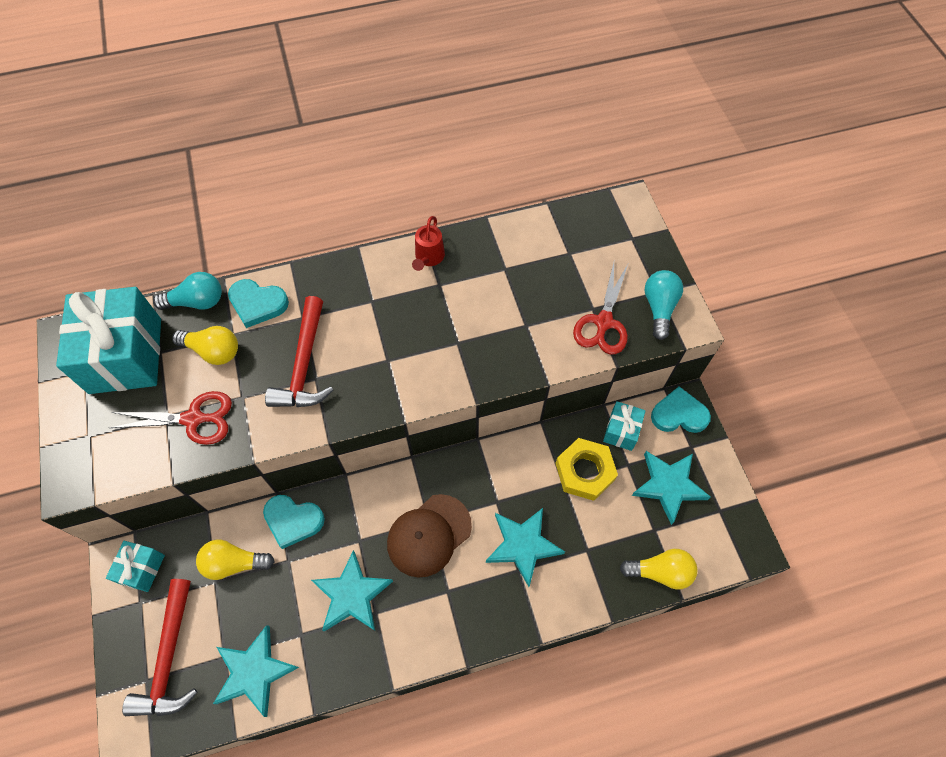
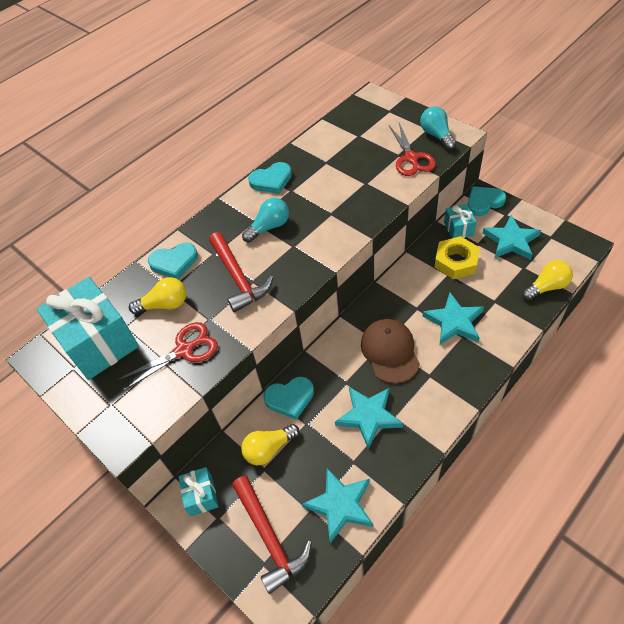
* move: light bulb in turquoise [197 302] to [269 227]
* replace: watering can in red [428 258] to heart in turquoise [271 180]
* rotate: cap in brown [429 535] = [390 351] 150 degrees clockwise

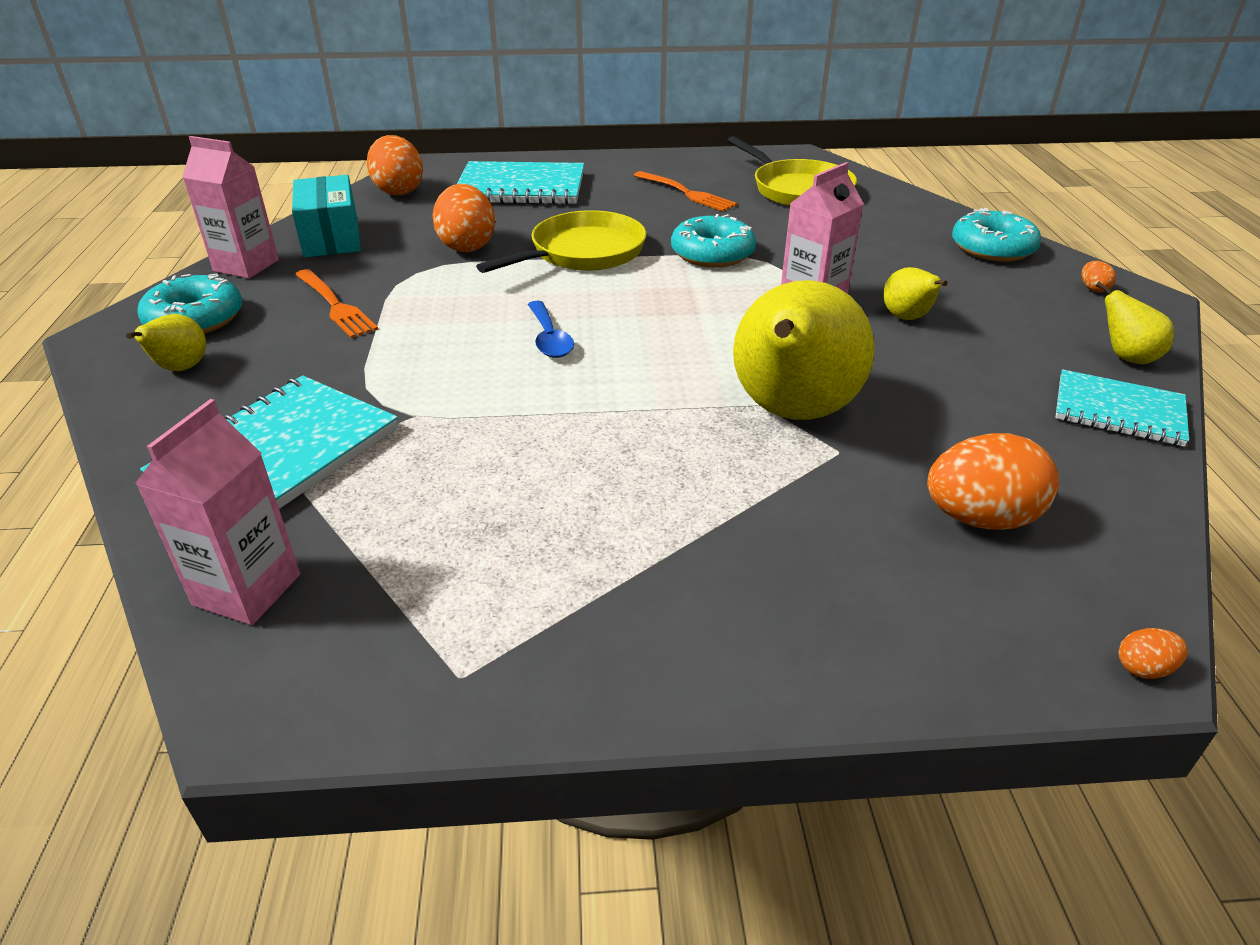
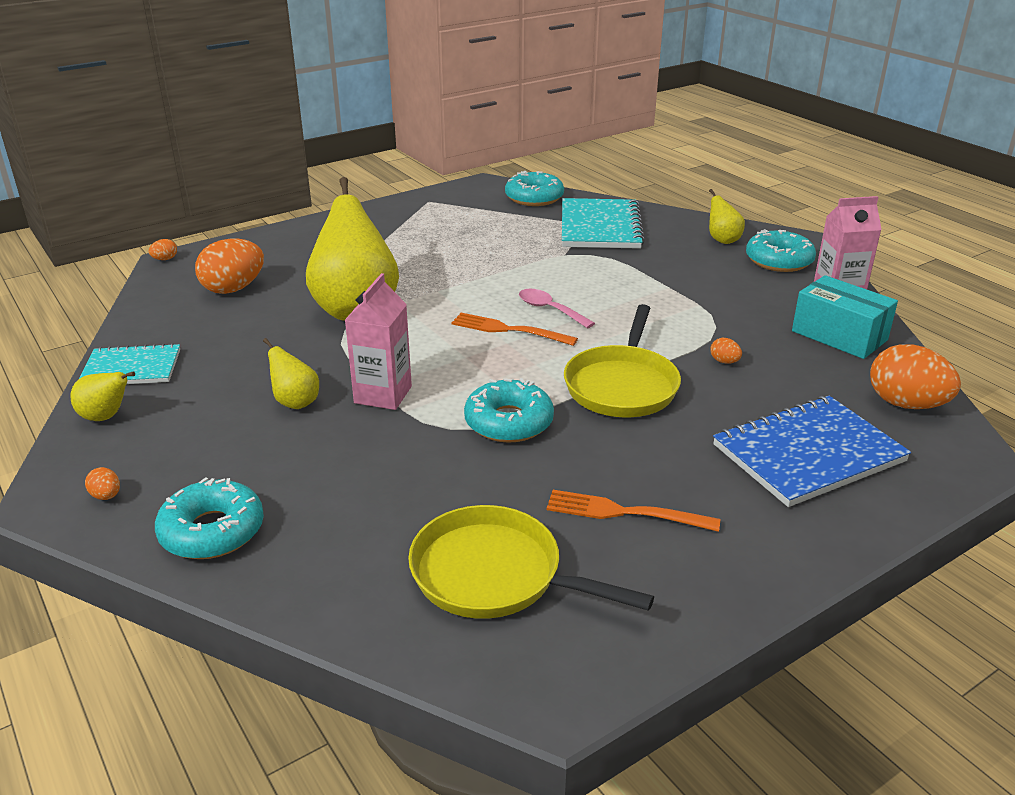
* move: fork in orange [335 305] to [509 330]
* replace: carton in pink [247 590] to donut in turquoise [534 198]
* recolor: spoon in blue [549 338] to spoon in pink [549 310]
* resize: egg in orange [467 246] = [724 361] x0.43
* recolor: notebook in turquoise [521 187] to notebook in blue [808 453]

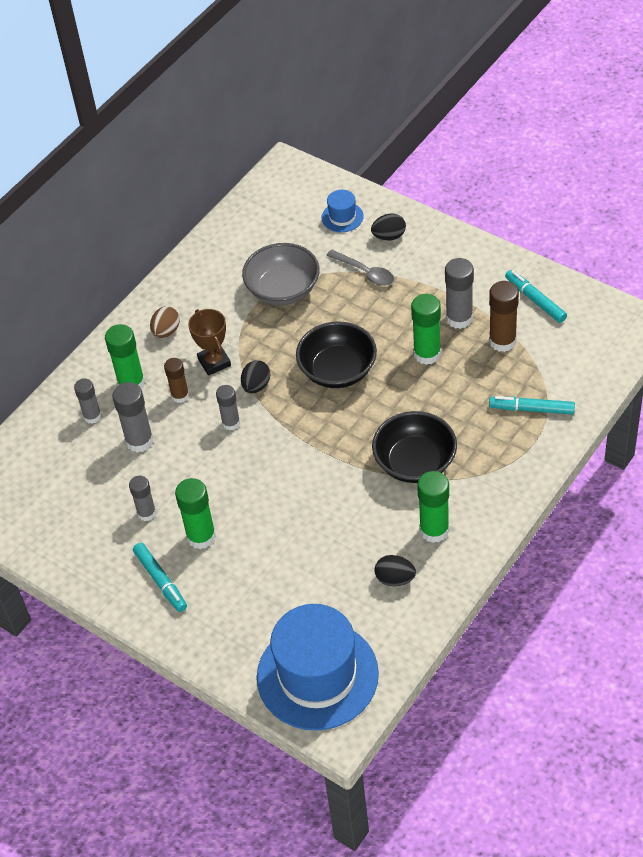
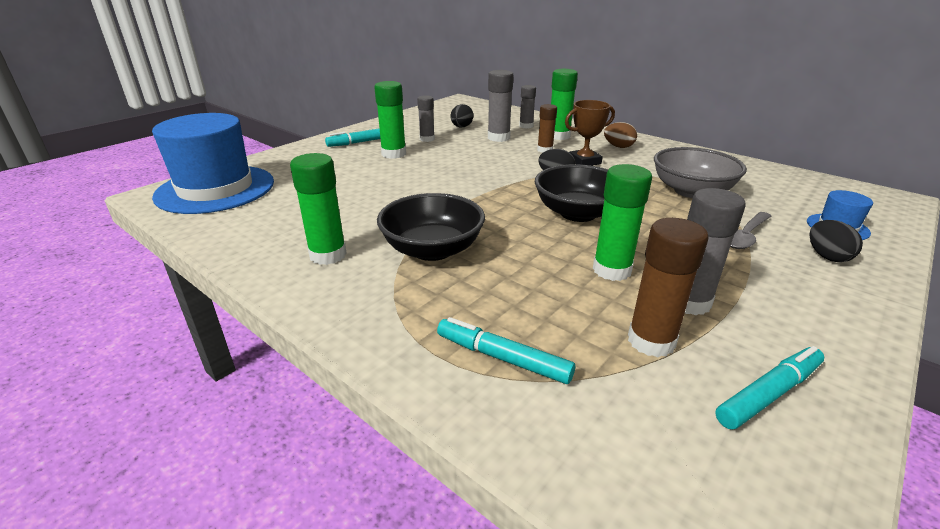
* rotate: marker in turquoise [531 409] = [502 358] 75 degrees counterclockwise
* move: egg in black [395 579] to [461 127]
* delete: glue stick in grey [231 423]

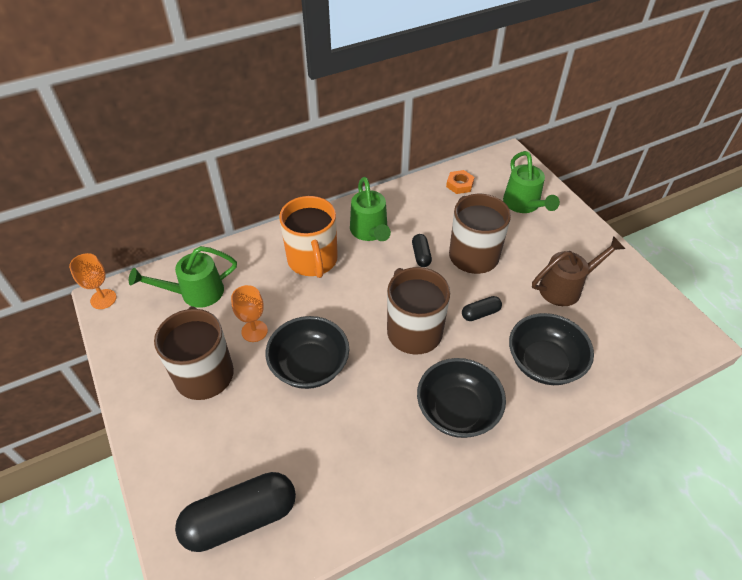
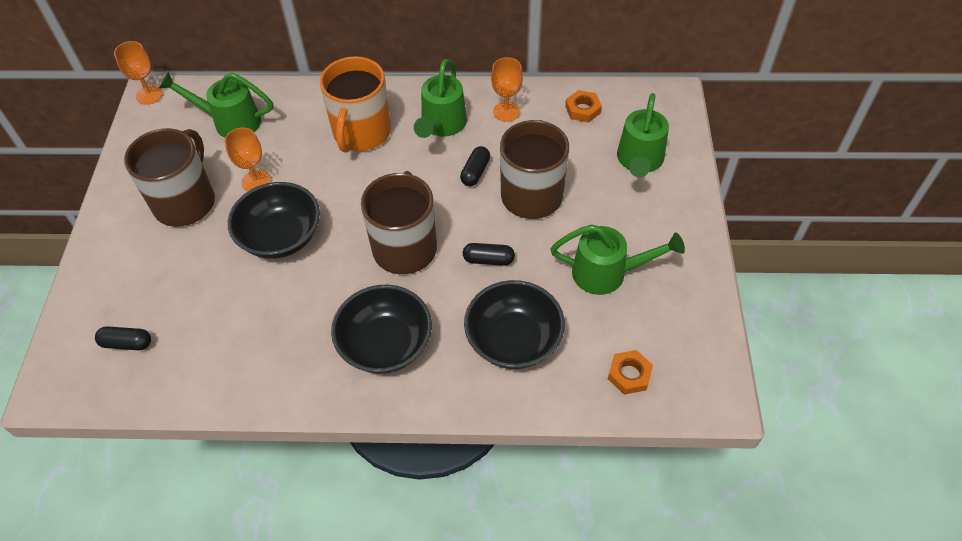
* resize: capsule in black [240 518] = [127 343] x0.46
* insert: goblet in orange [506 112]
* recolor: watering can in brown [566 287] to watering can in green [607 273]
* insert: nut in orange [629 374]

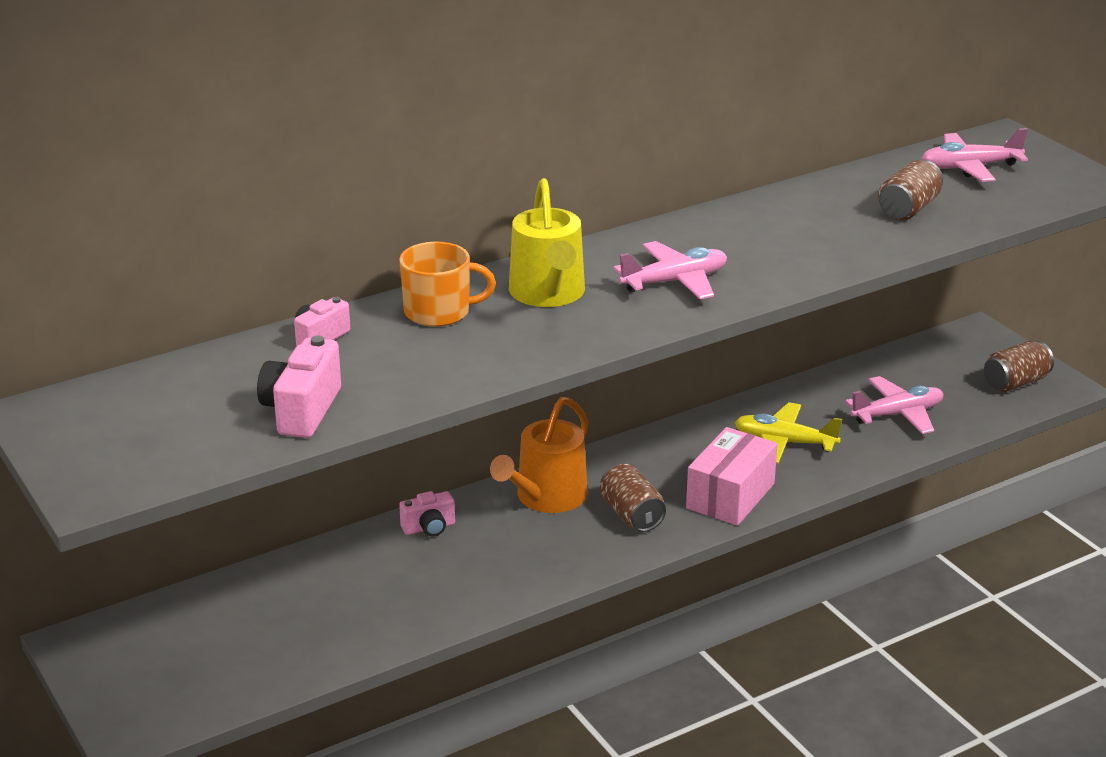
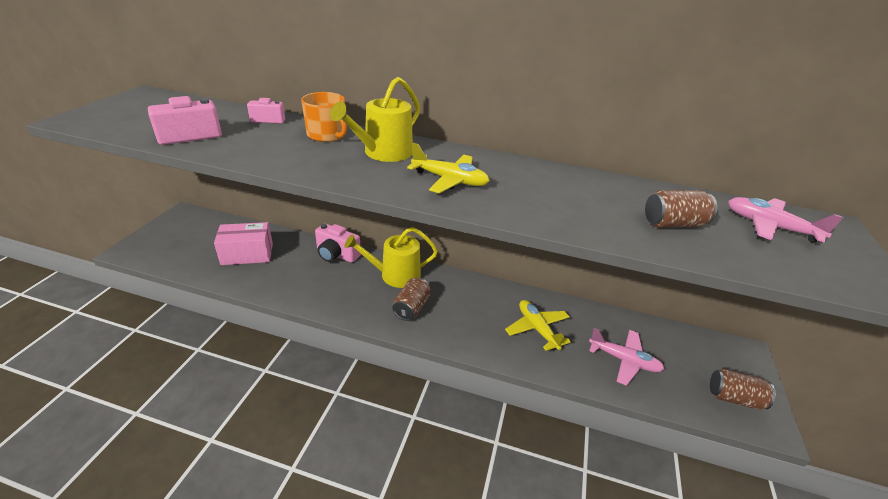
* move: box in pink [730 496] to [247 254]
* resize: camera in pink [429 528] = [336 255] x1.60
* recolor: watering can in orange [546 497] to watering can in yellow [395 275]
* recolor: plane in pink [674 281] to plane in yellow [449 180]

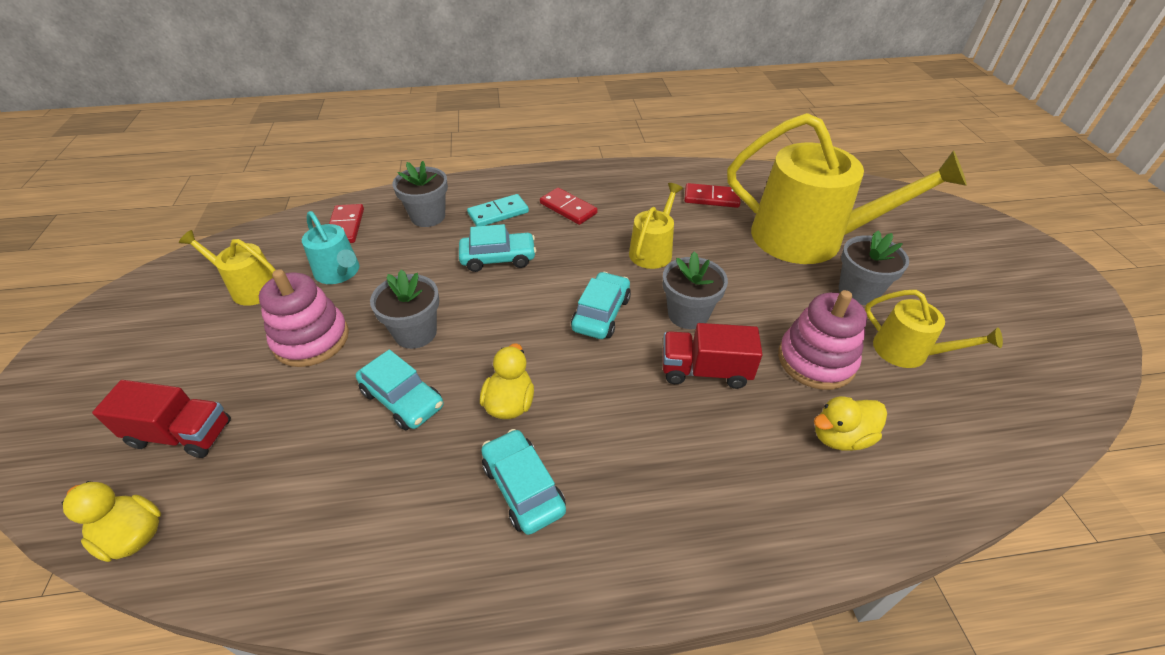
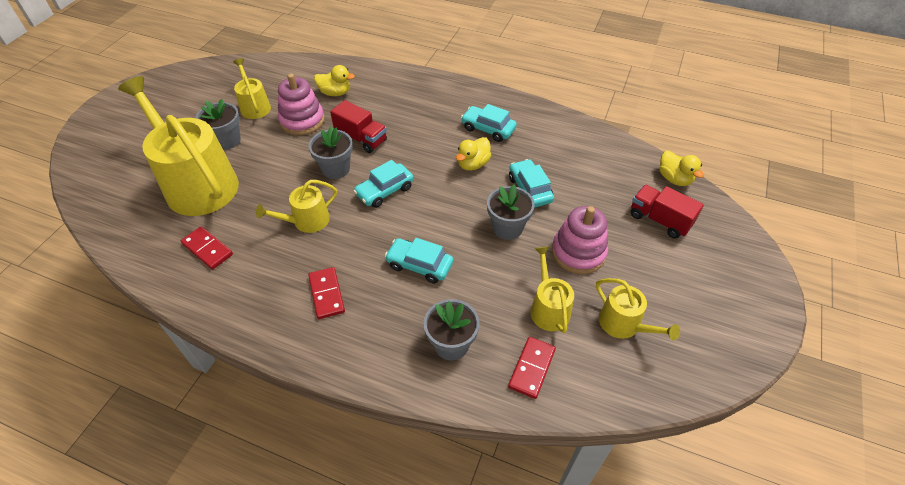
* rotate: car in turquoise [523 488] = [488 129] 120 degrees clockwise
* recolor: watering can in turquoise [339 272] to watering can in yellow [548 308]
* delete: domino in turquoise [498 213]

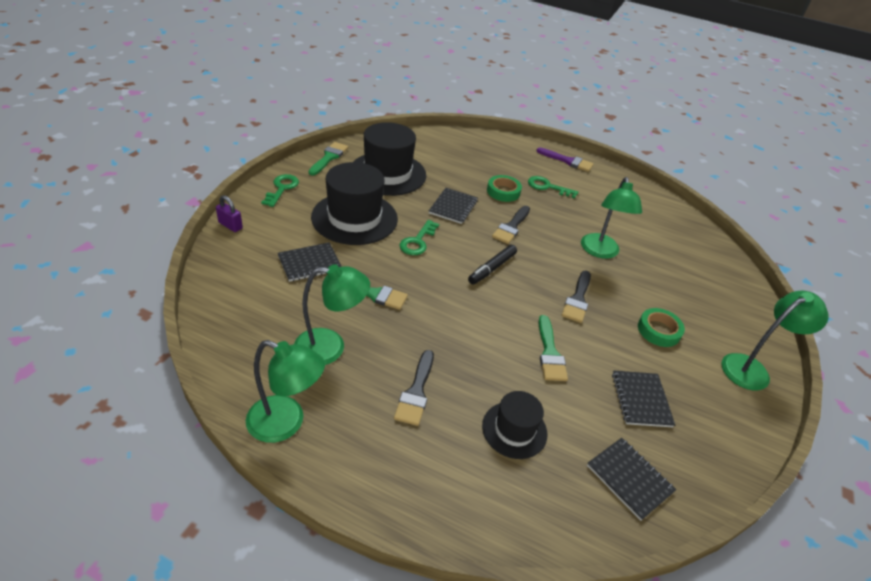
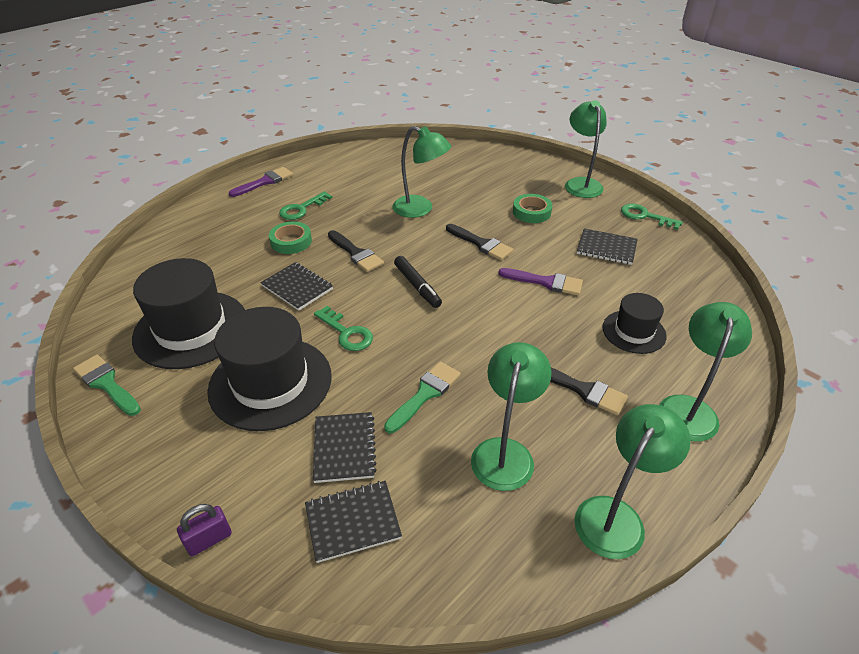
* move: notebook in black [629 479] to [352 522]
* recolor: brush in green [550 353] to brush in purple [546 282]
* move: key in green [282 188] to [645 216]
* insert: lamp in green [688 408]

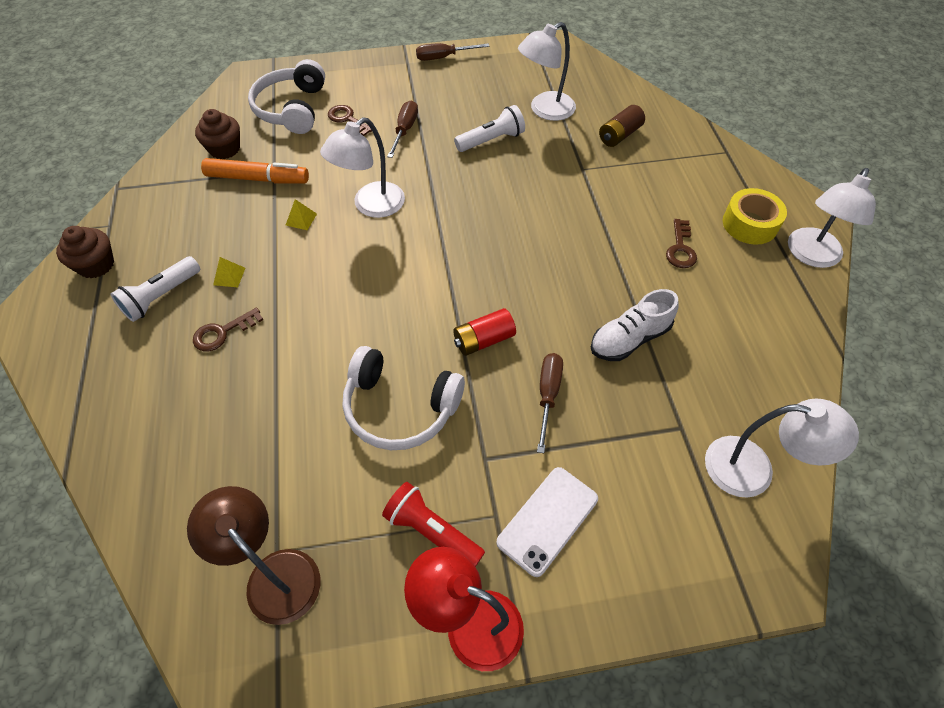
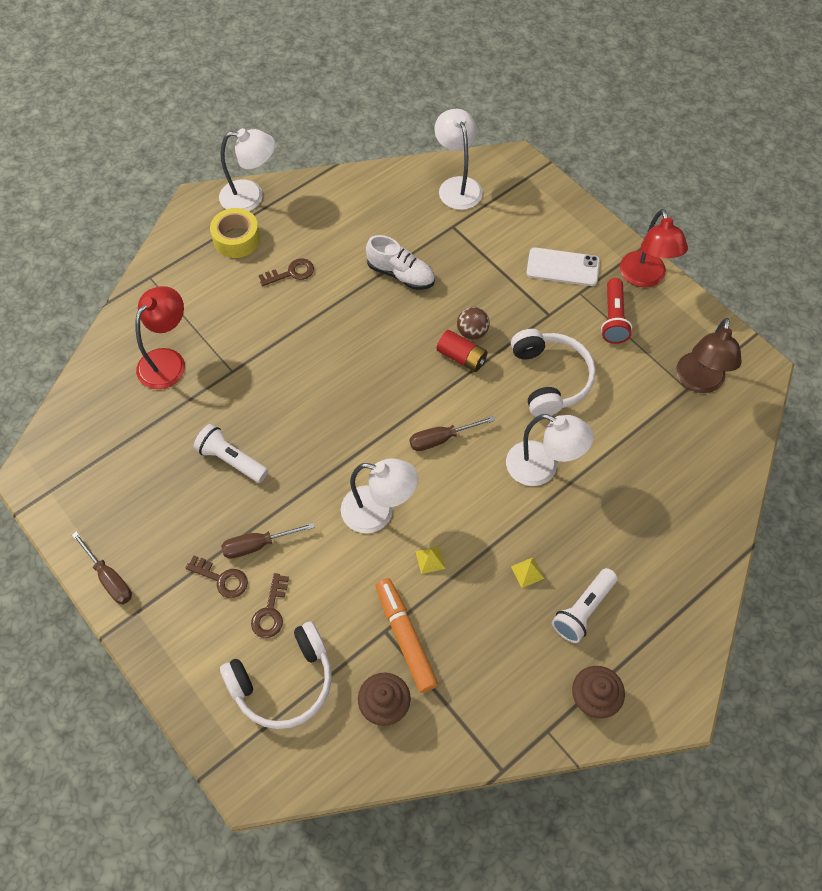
* replace: battery in brown [619 135] to lamp in red [167 361]
* move: key in brown [223 332] to [221 579]
* move: screwdriver in brown [548 395] to [441 439]
* insert: ball in brown [472 332]
* move: lamp in white [545 110] to [542 468]
* rotate: flashlight in white [161 297] = [583 610] 120 degrees clockwise

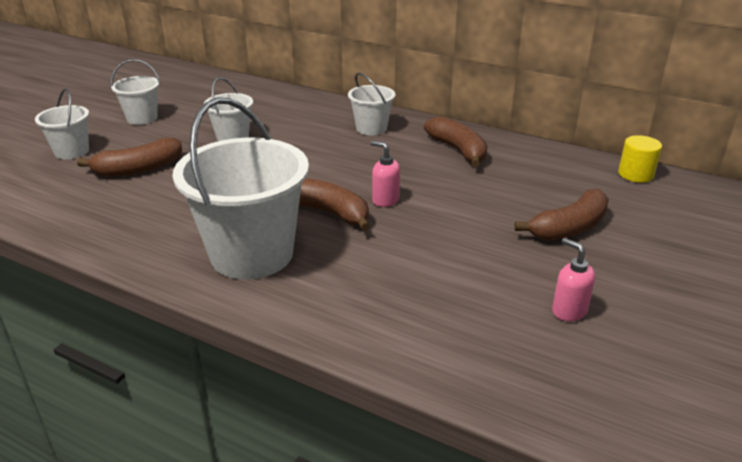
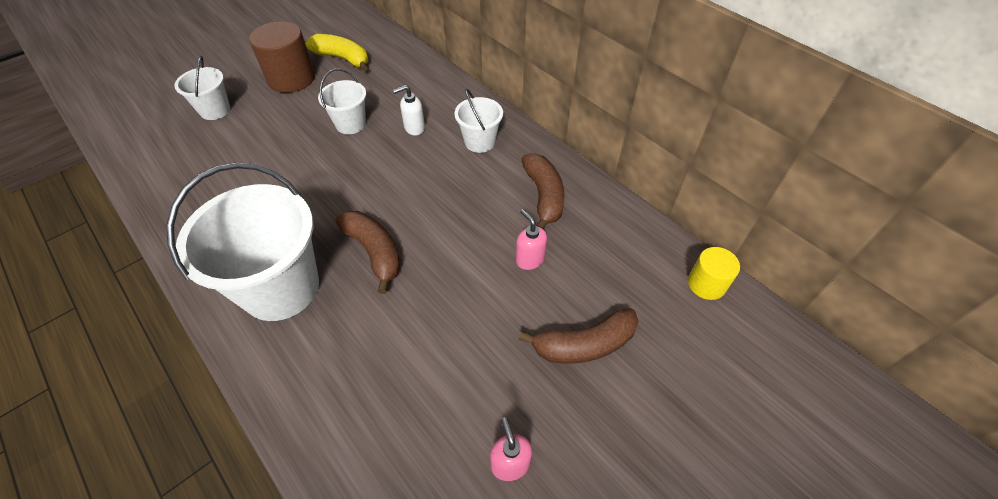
* replace: bucket in white [142 118] to cylinder in brown [291 79]
* insert: banana in yellow [343 59]
* insert: soap dispenser in white [414 128]
* move: soap dispenser in pink [385 200] to [529 259]
* delete: banana in brown [138 169]

